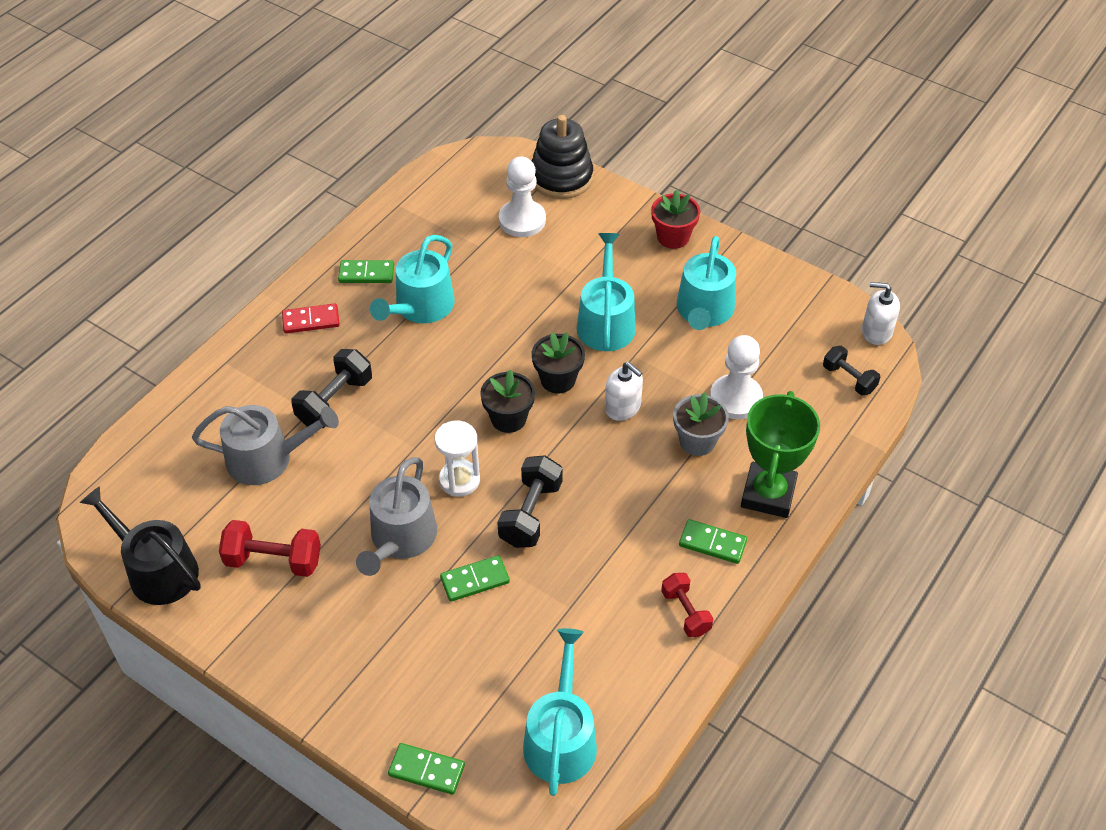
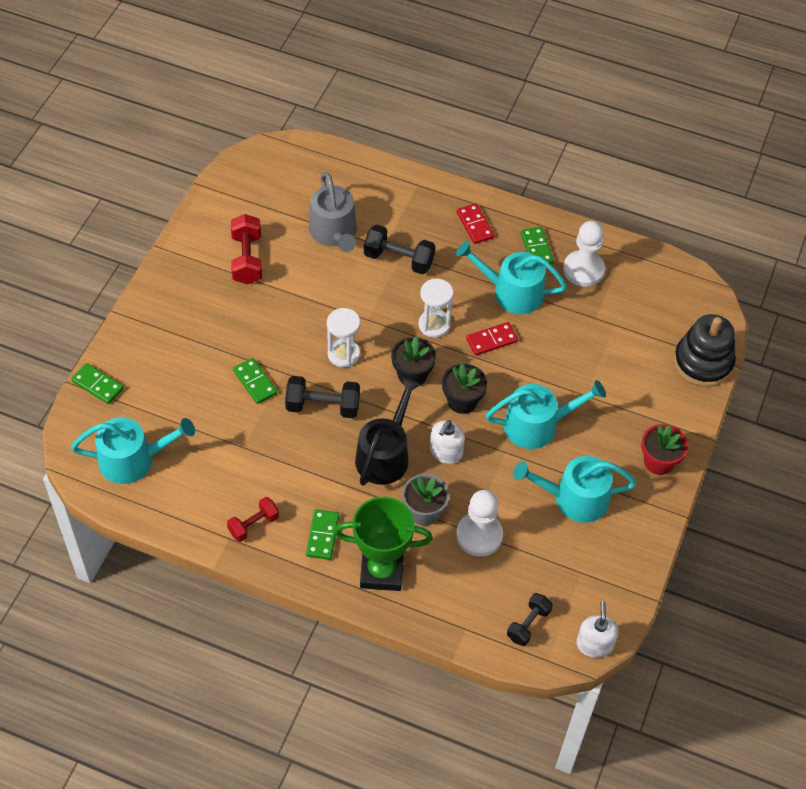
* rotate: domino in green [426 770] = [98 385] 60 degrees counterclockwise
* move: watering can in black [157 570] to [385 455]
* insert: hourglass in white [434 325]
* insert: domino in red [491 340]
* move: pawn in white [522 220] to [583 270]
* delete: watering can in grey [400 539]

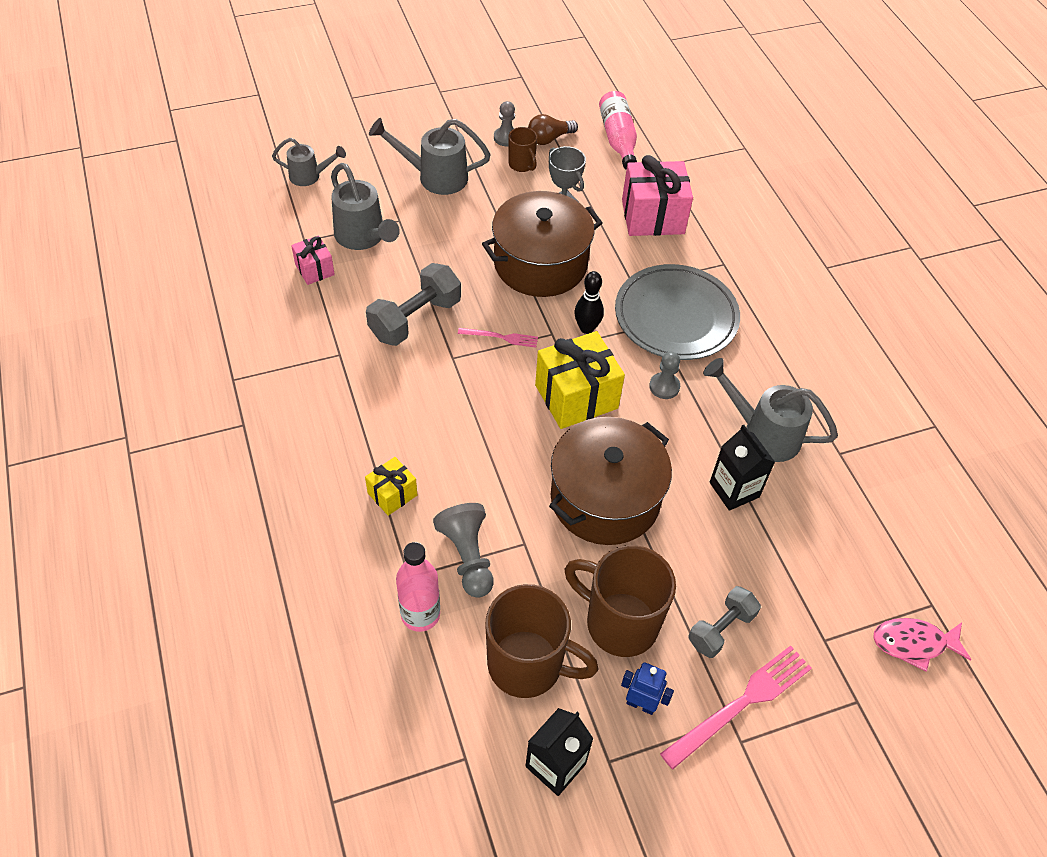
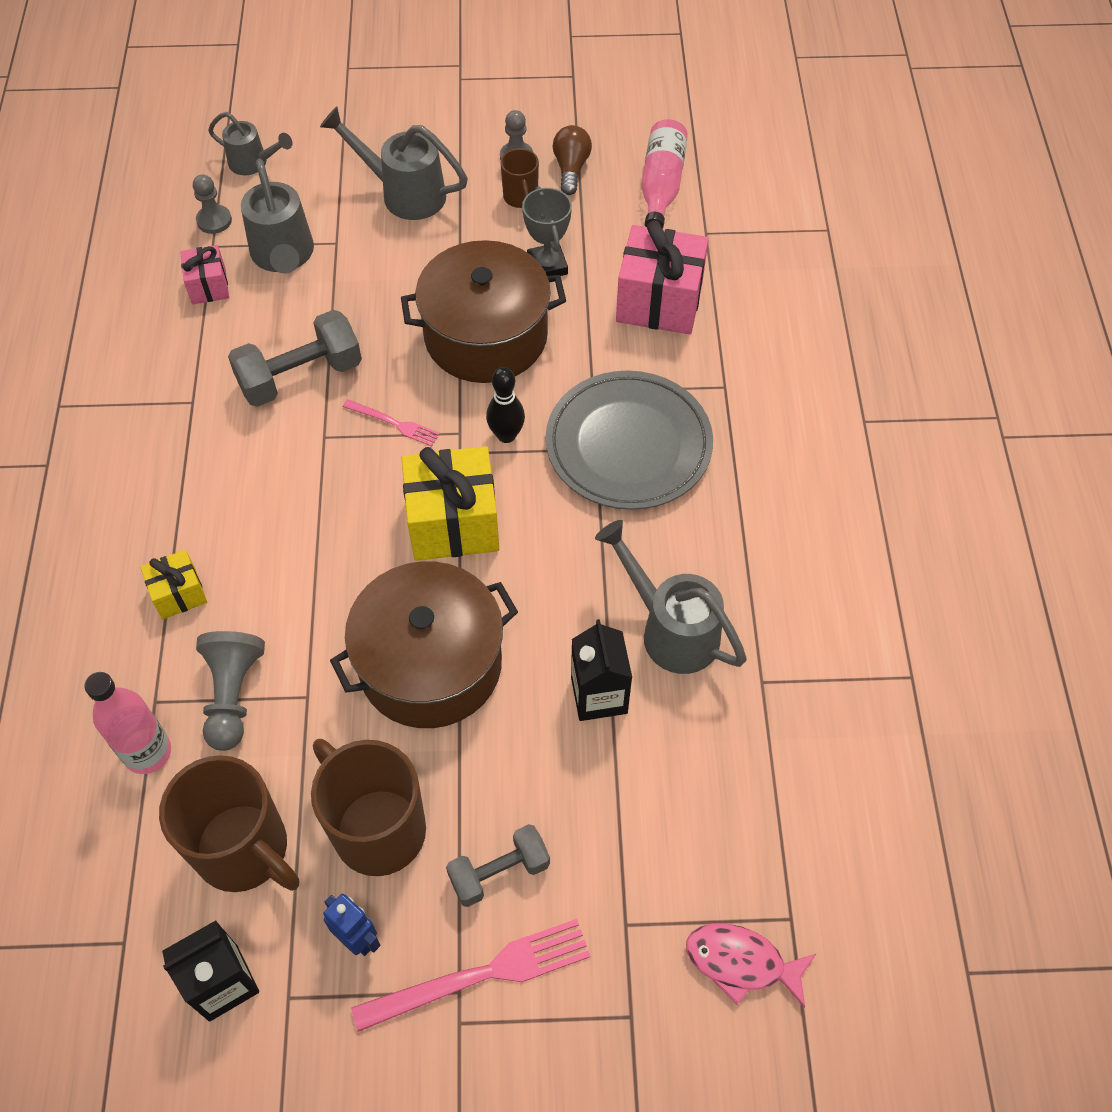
* move: pawn in grey [664 386] to [214 220]
* rotate: light bulb in brown [549 139] = [571 168] 105 degrees clockwise

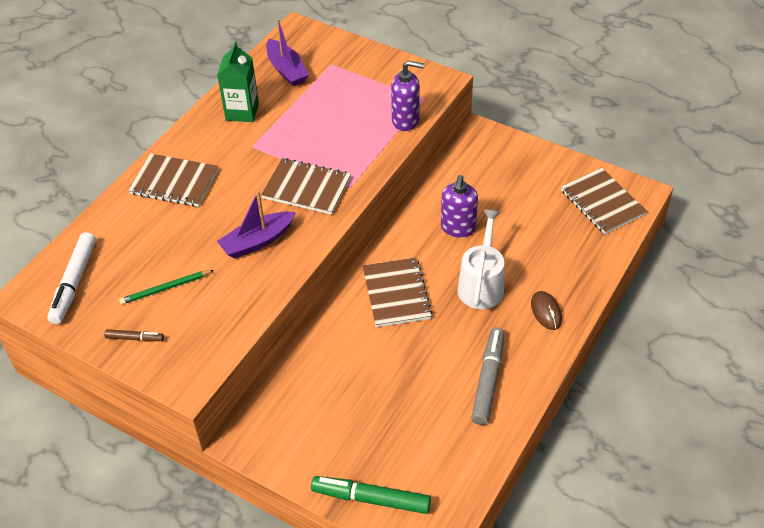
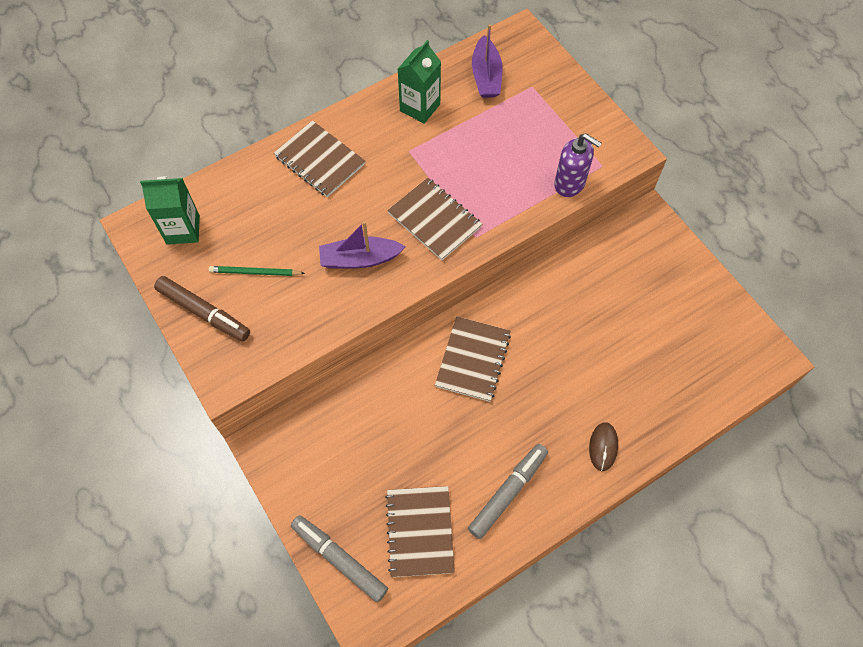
* replace: marker in white [74 282] to carton in green [183 230]
* resize: marker in brown [134 338] = [204 312] x1.92
* recolor: marker in green [371 499] to marker in grey [339 560]
* move: notebook in brown [602 202] to [420 531]
* delete: soap dispenser in purple [458 228]
* delete: watering can in white [481 285]

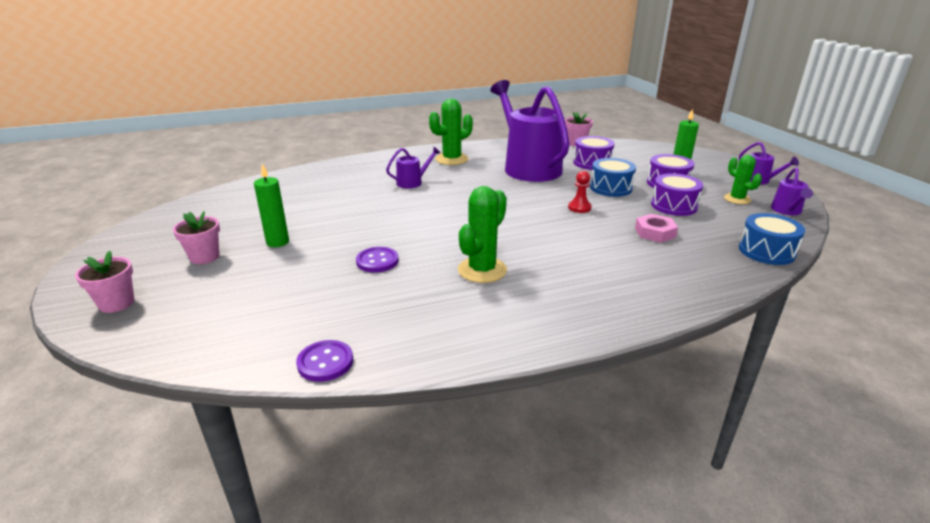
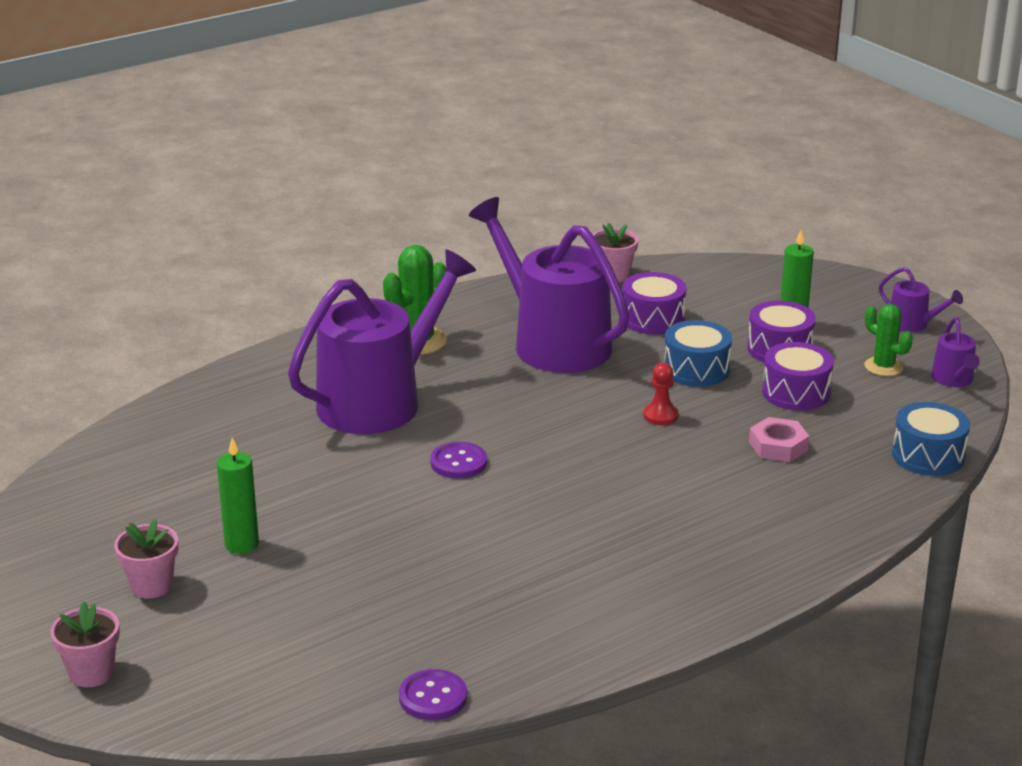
* resize: watering can in purple [412 182] = [379 401] x2.39
* move: button in purple [377 261] to [458 462]
* delete: cactus in green [482 270]

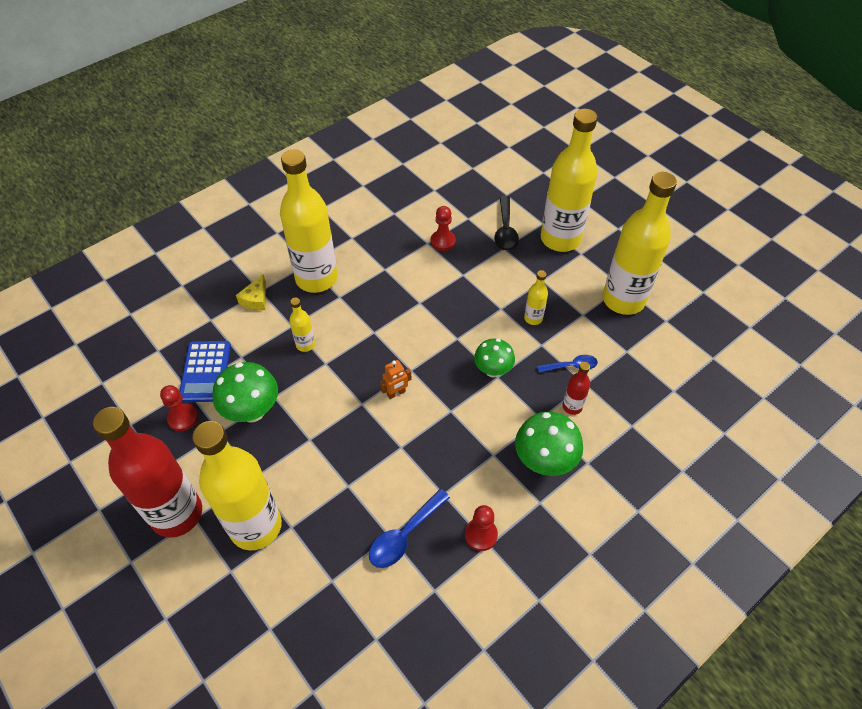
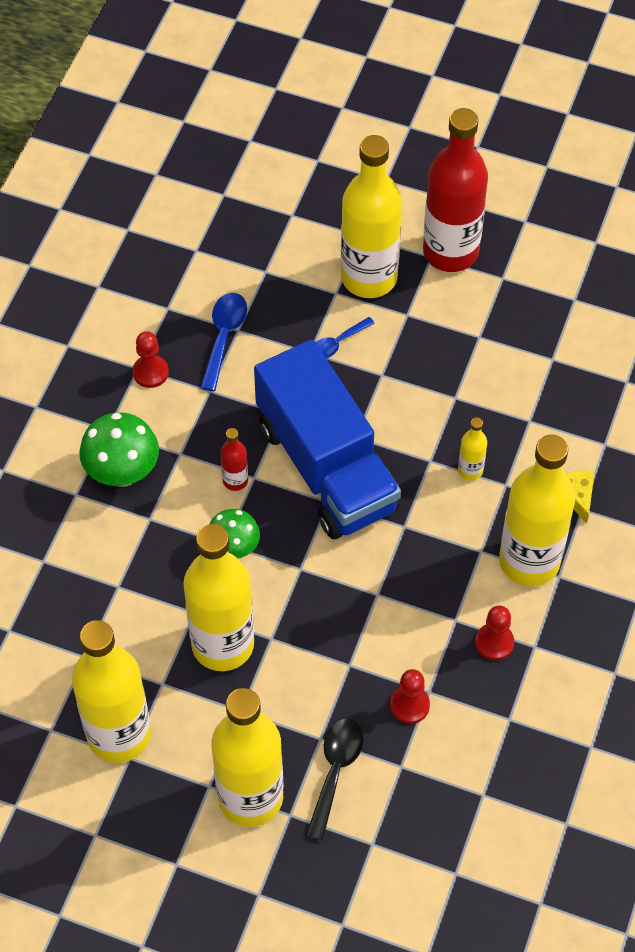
* resize: bottle in yellow [533 318] = [223 644] x2.35
* move: bottle in red [572 406] to [235 480]
* replace: robot in orange [396 393] to truck in blue [326 466]
* rotate: spoon in black [505 230] = [335 771] 45 degrees clockwise
* move: spoon in blue [571 366] to [337 343]
* move: pawn in red [183 418] to [494 642]
* delete: calculator in blue [205 372]
* delete: mushroom in green [252 411]

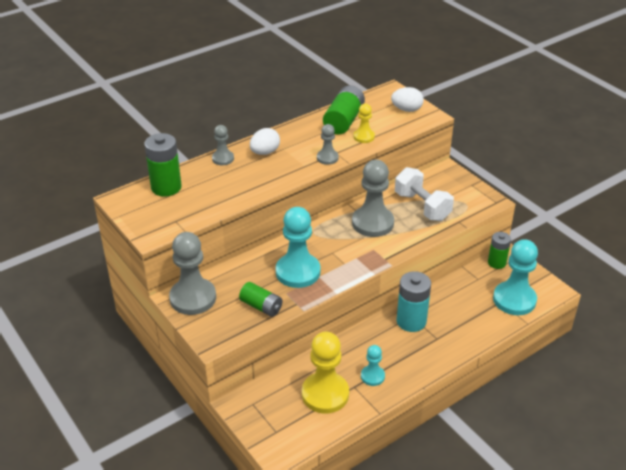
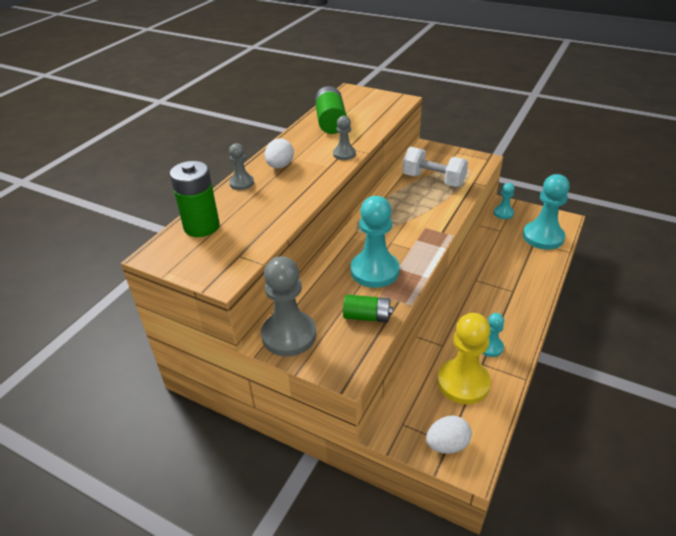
* move: egg in white [406 109] to [447 445]
* replace: battery in green [496 263] to pawn in turquoise [503 213]
* delete: pawn in grey [372 223]
* delete: pawn in yellow [364 137]
* delete: battery in turquoise [411 321]

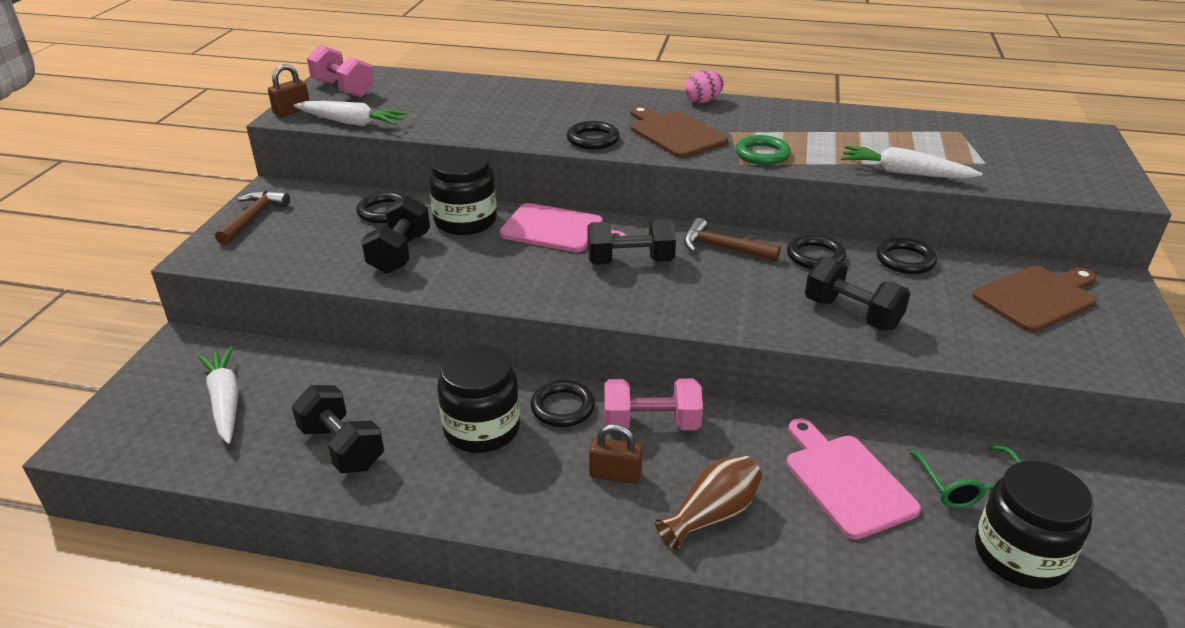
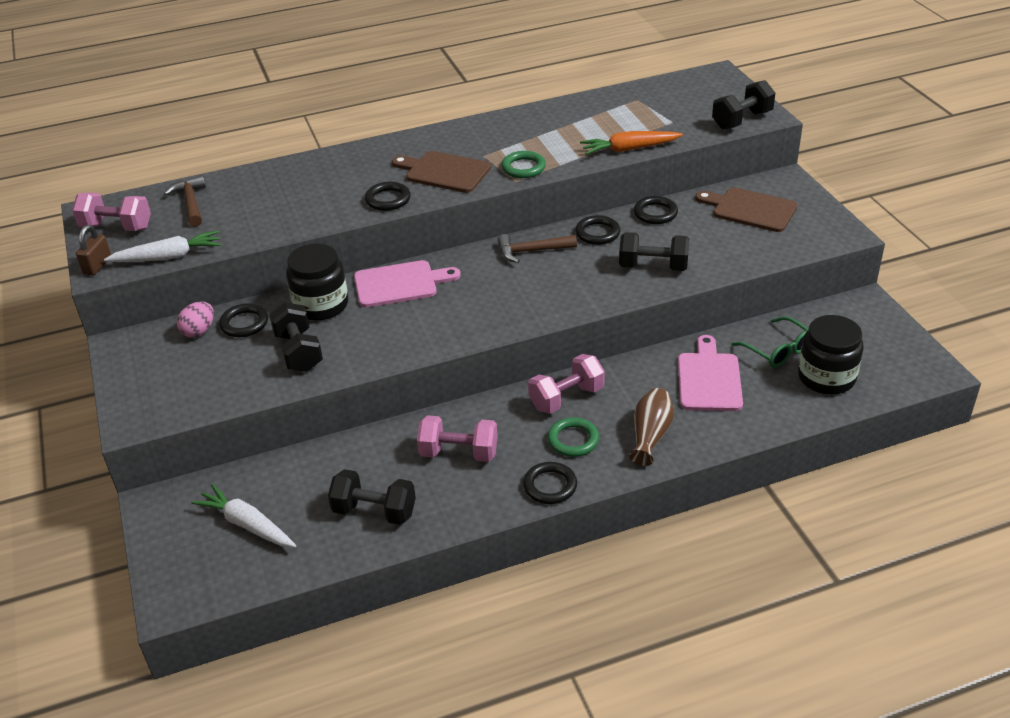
* move: hammer in brown [253 218] to [191 203]
* move: egg in pink [703 101] to [199 331]
* replace: jar in black [482 429] to dumbbell in pink [459 453]
* move: ring in black [562 407] to [550 486]
* replace: padlock in brown [615 474] to ring in green [573 440]
* recolor: carrot in white [904 173] to carrot in orange [629 149]
* rotate: cutting board in pink [846 481] = [709 379] 60 degrees clockwise
* rotate: cutting board in brown [1037 297] = [750 209] 90 degrees counterclockwise
* move: dumbbell in black [630 261] to [742 120]

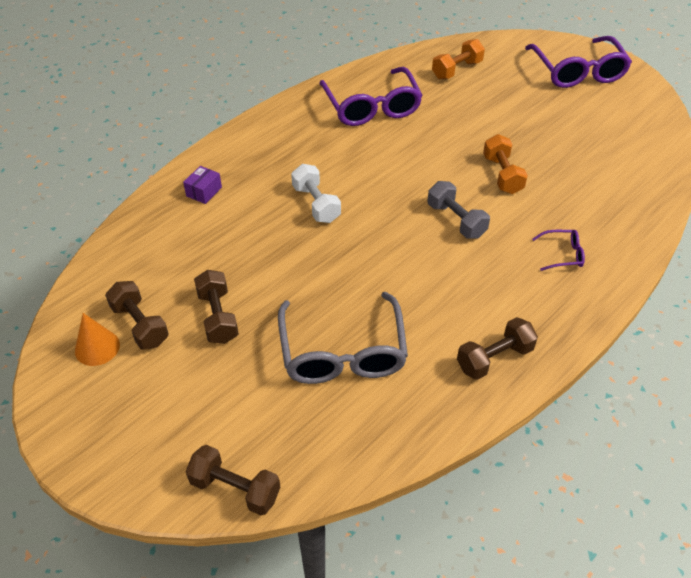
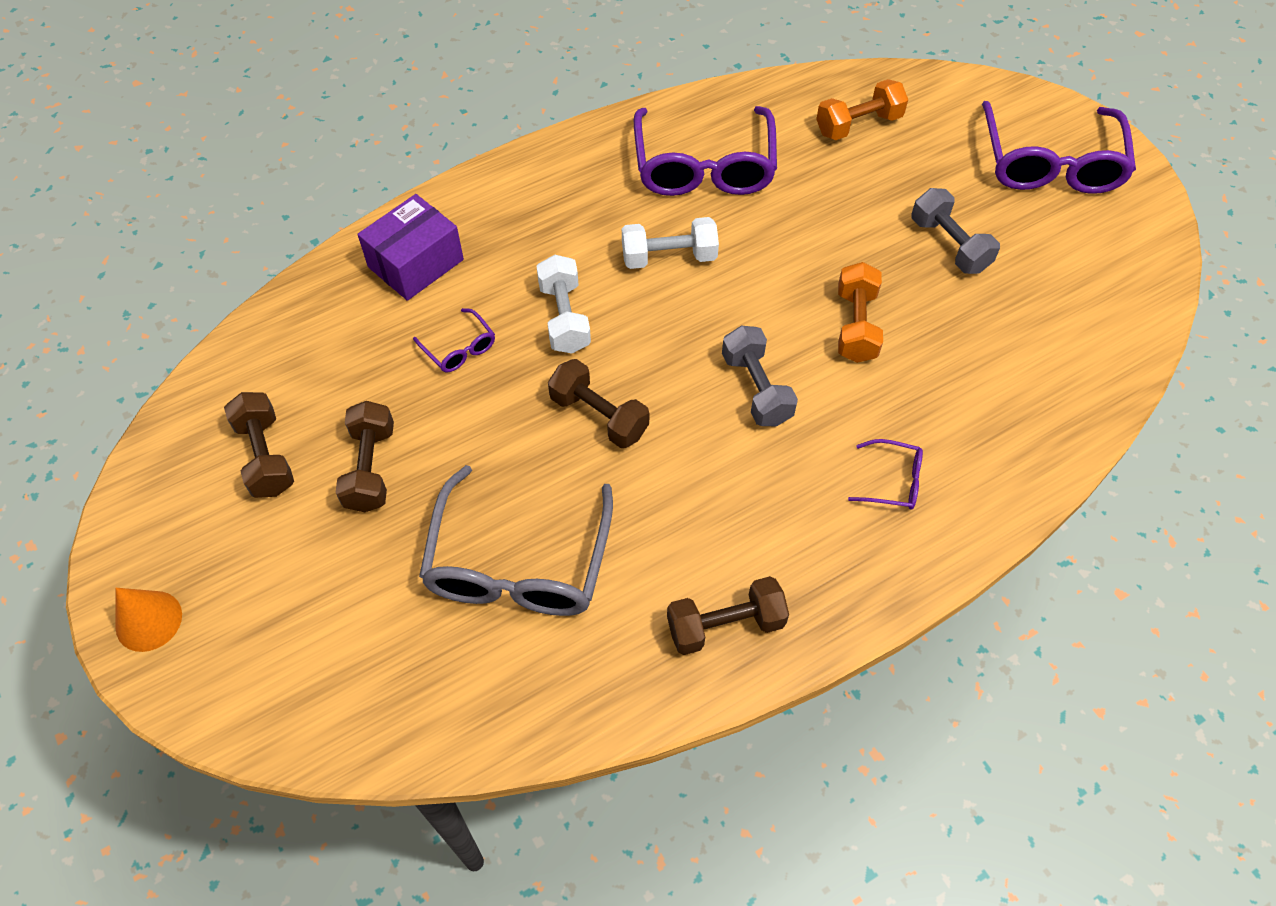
* move: cone in orange [97 347] to [149 621]
* resize: box in purple [204 192] = [416 263] x1.80
* insert: glasses in purple [459 348]
* move: dumbbell in brown [235 489] to [599 416]
* insert: dumbbell in white [669 257]
* insert: dumbbell in grey [949 245]

